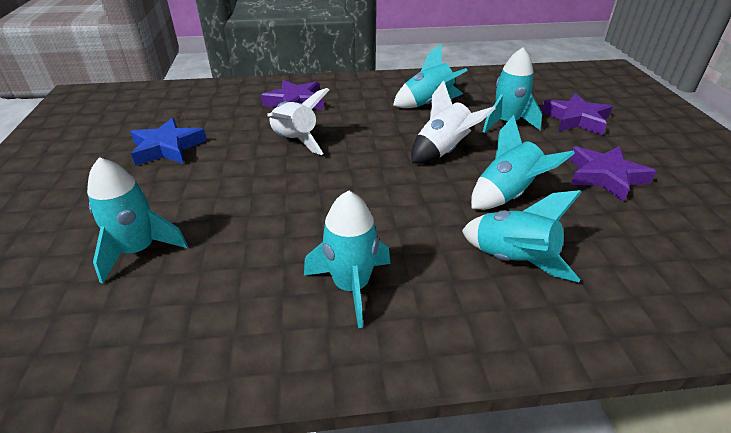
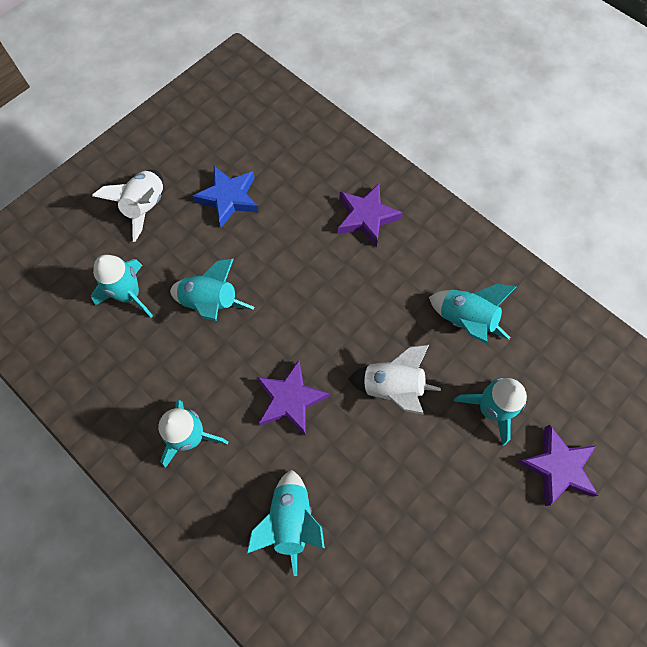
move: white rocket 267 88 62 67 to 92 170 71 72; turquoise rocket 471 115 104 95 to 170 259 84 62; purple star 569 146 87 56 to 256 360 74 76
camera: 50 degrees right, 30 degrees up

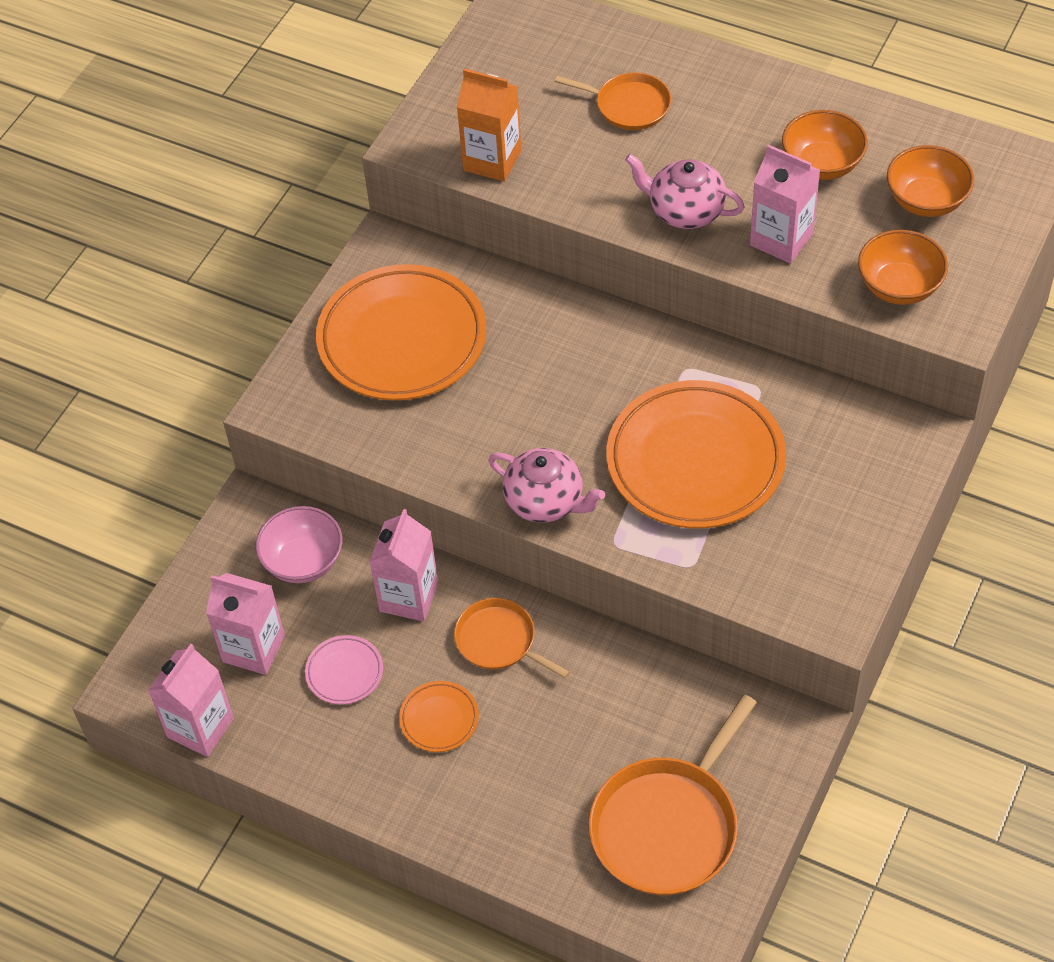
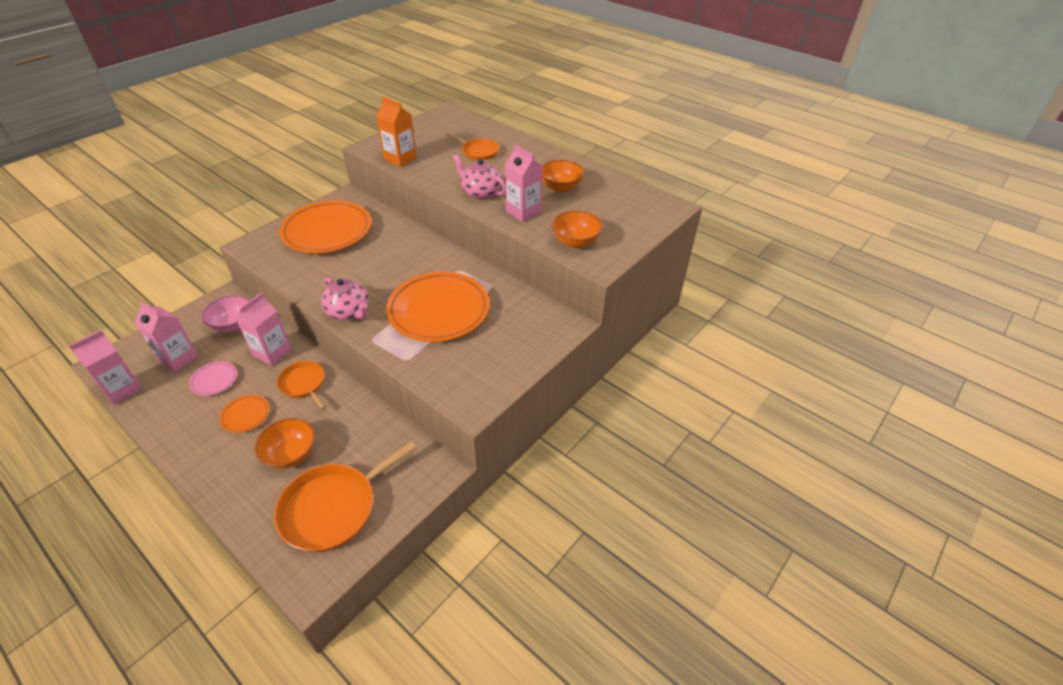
move: orange bowl 887 145 87 72 to 255 418 60 51
camera: 10 degrees right, 10 degrees down

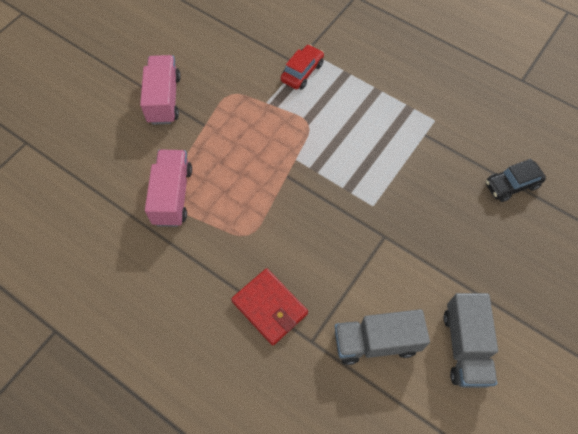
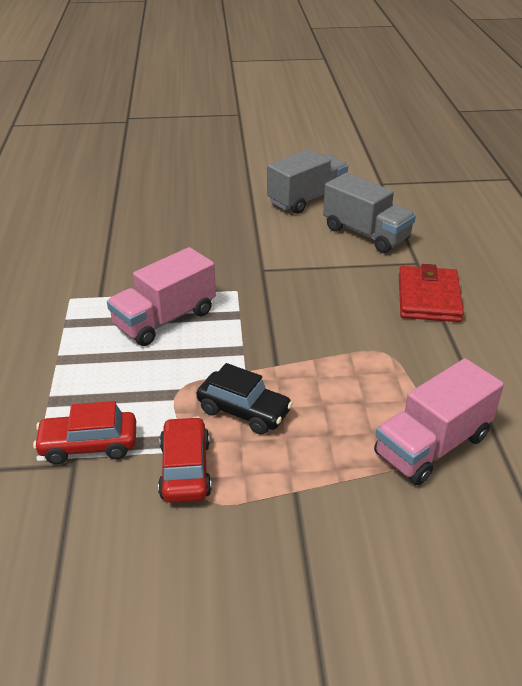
insert: red car 158 416 54 87
move: pink truck 140 55 41 70 to 107 247 109 99; black car 486 159 60 43 to 196 363 97 72
camera: 130 degrees left, 25 degrees down

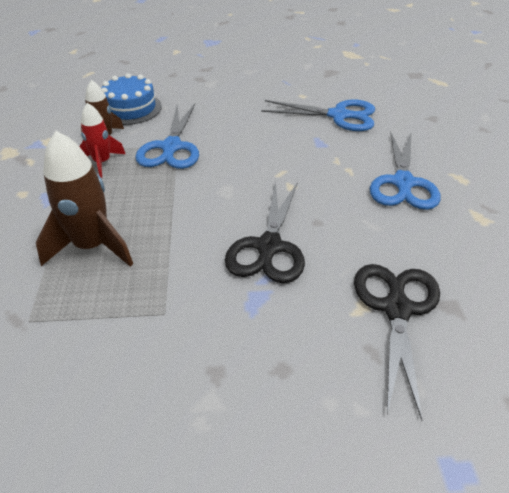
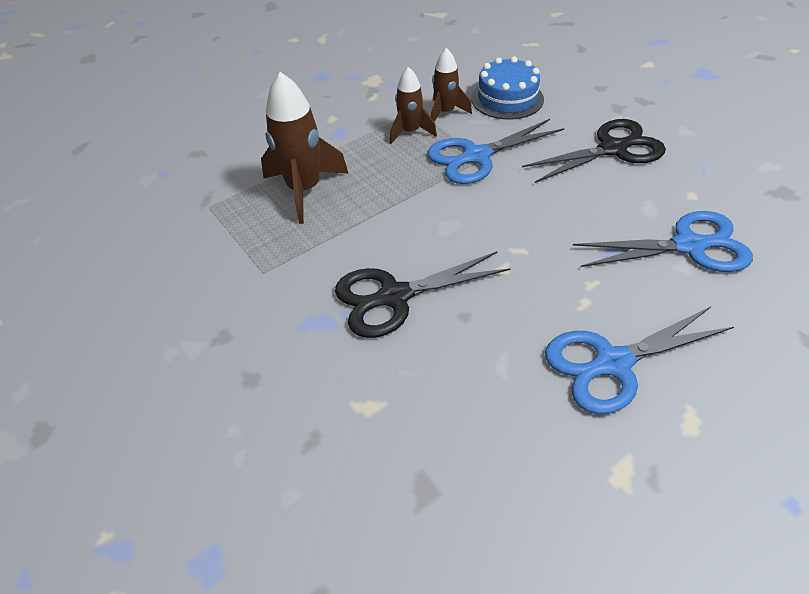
move: black scissors 354 264 86 157 to 522 119 144 64
recolor: red rocket 79 103 46 75 to brown rocket 390 67 47 77
rotate: blue scissors 261 100 114 31 = 573 211 180 61 75 degrees counterclockwise
camera: 60 degrees right, 5 degrees up

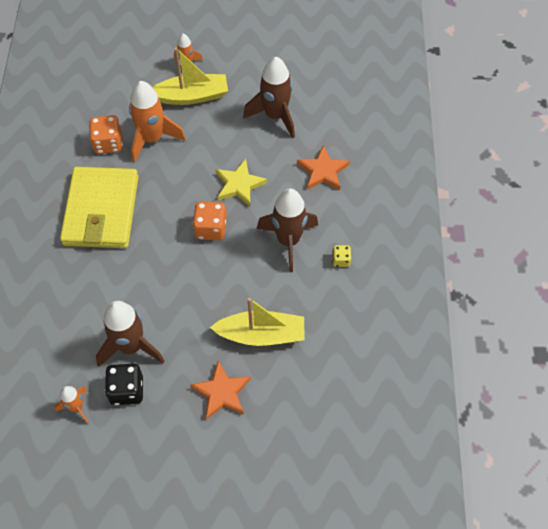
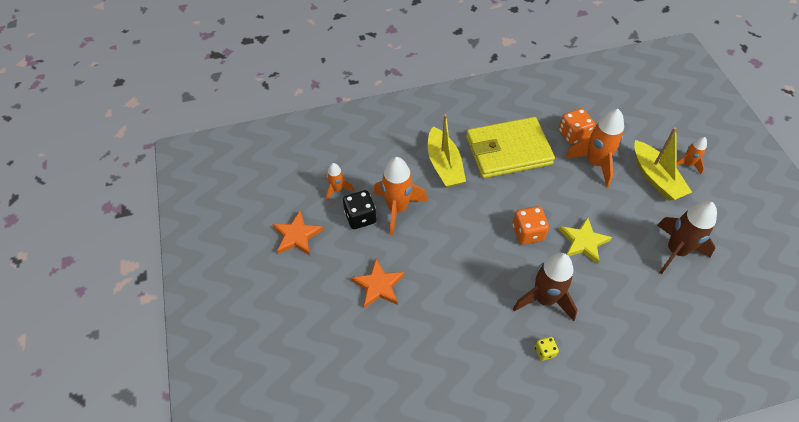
move: orange star 297 145 53 46 to 272 211 51 44; yellow boat 210 298 94 48 to 428 114 38 73
recolor: brown rocket 96 301 68 66 to orange rocket 374 157 54 78
camera: 75 degrees right, 5 degrees down

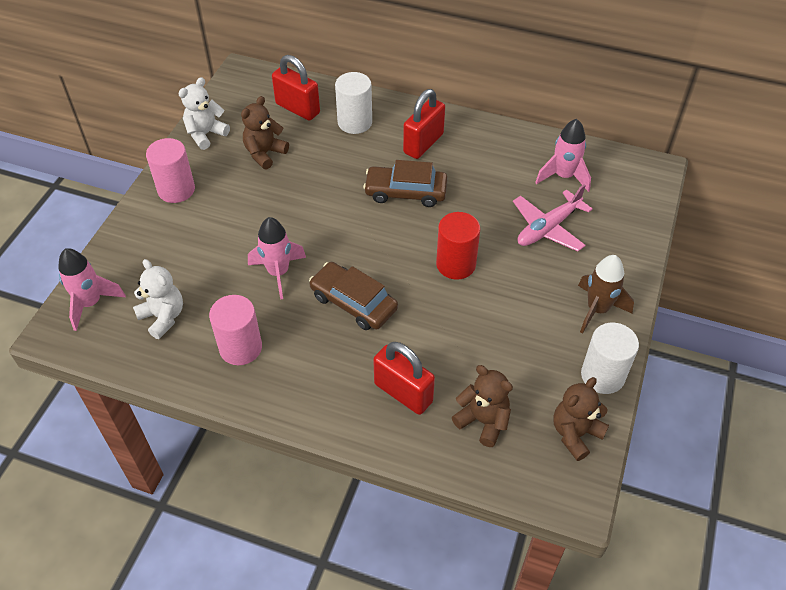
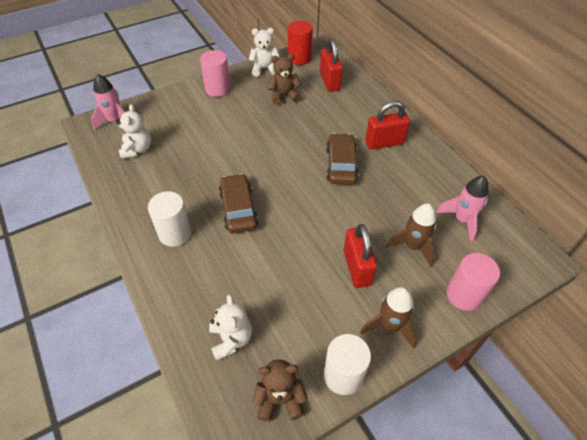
delete: pink rocket 248 217 58 83
move: white cylinder 335 72 37 62 to 148 191 43 56; red cylinder 436 212 44 68 to 288 21 25 44; pink cylinder 209 295 53 70 to 446 253 54 58; red padlock 373 342 62 73 to 344 224 33 64
replace: pink plane 513 184 79 67 to brown rocket 385 203 51 65
recolor: brown teddy bear 452 365 61 82 to white teddy bear 209 294 43 67
rotate: brown car 363 160 85 47 = 326 133 32 52 45 degrees clockwise
camera: 40 degrees right, 0 degrees up

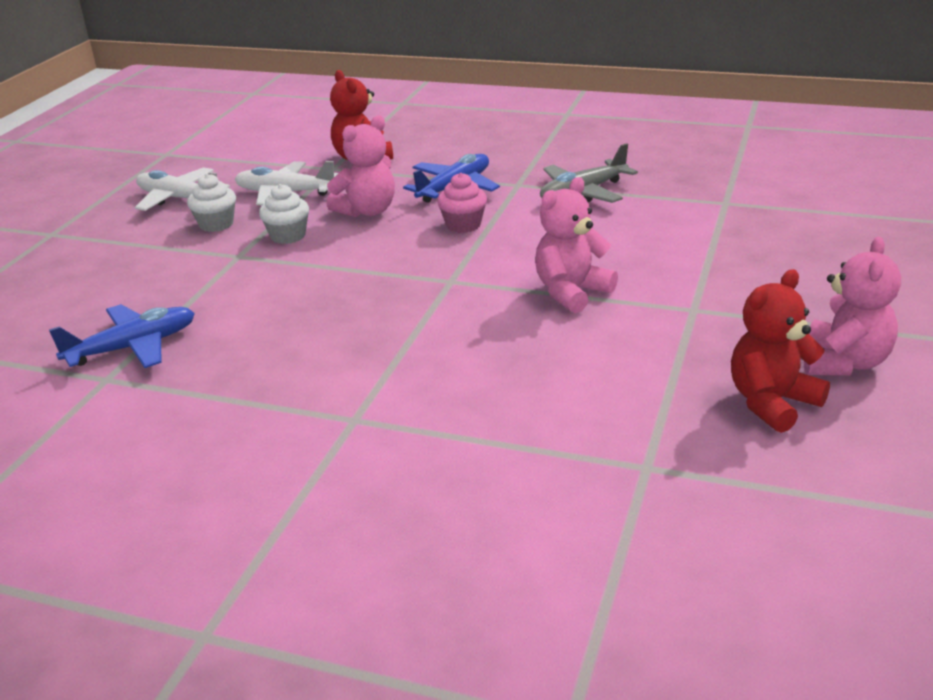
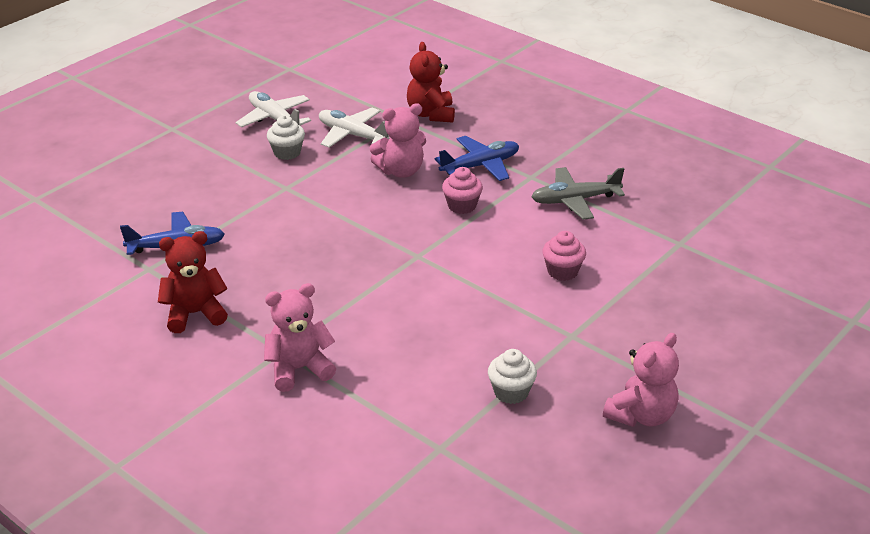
insert: pink cupcake 543 231 43 50
move: pink teddy bear 535 177 83 136 to 264 283 72 109; white cupcake 259 184 50 60 to 488 349 49 55; red teddy bear 731 269 99 164 to 158 231 70 102
camera: 20 degrees right, 5 degrees up

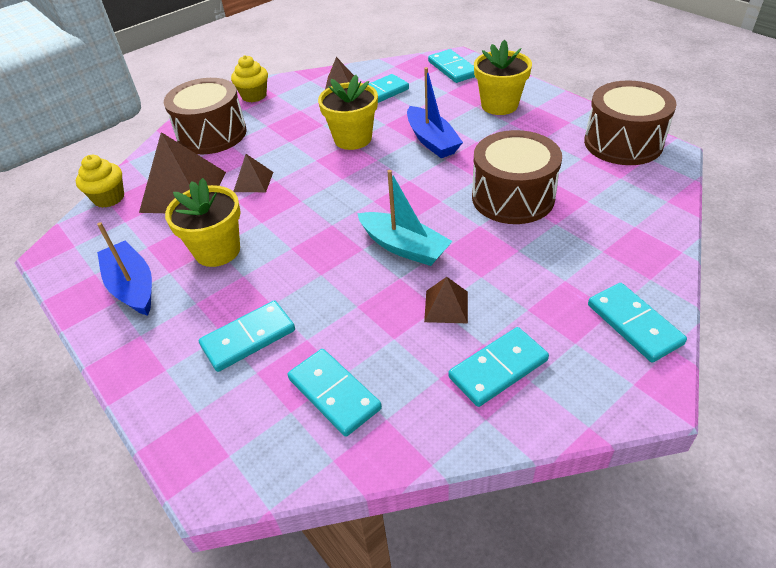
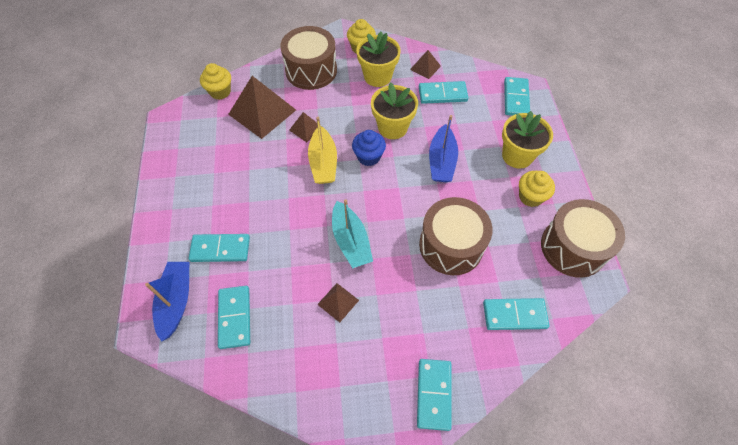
insert: yellow boat 308 117 29 67; blue cupcake 352 130 34 36; yellow cupcake 519 171 36 36
move: yellow flower pot 165 178 76 89 to 356 32 45 55; blue boat 97 222 55 94 to 145 262 44 80; turquoise domino 448 327 101 80 to 483 298 67 32
camera: 30 degrees right, 15 degrees up

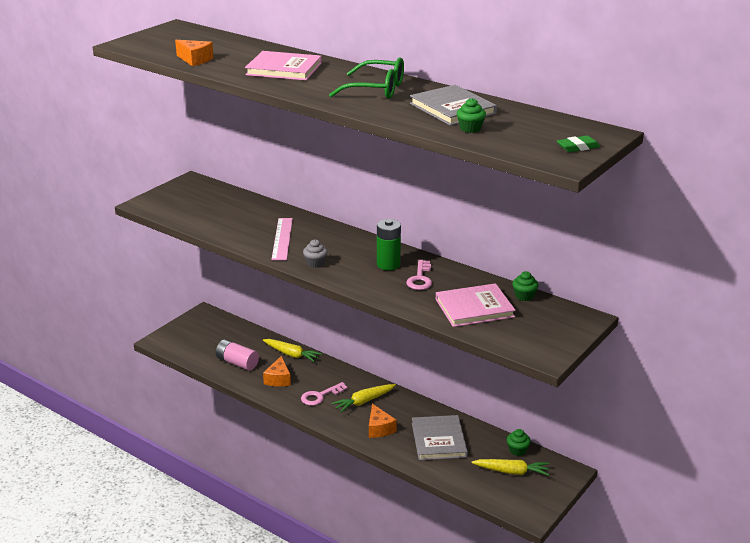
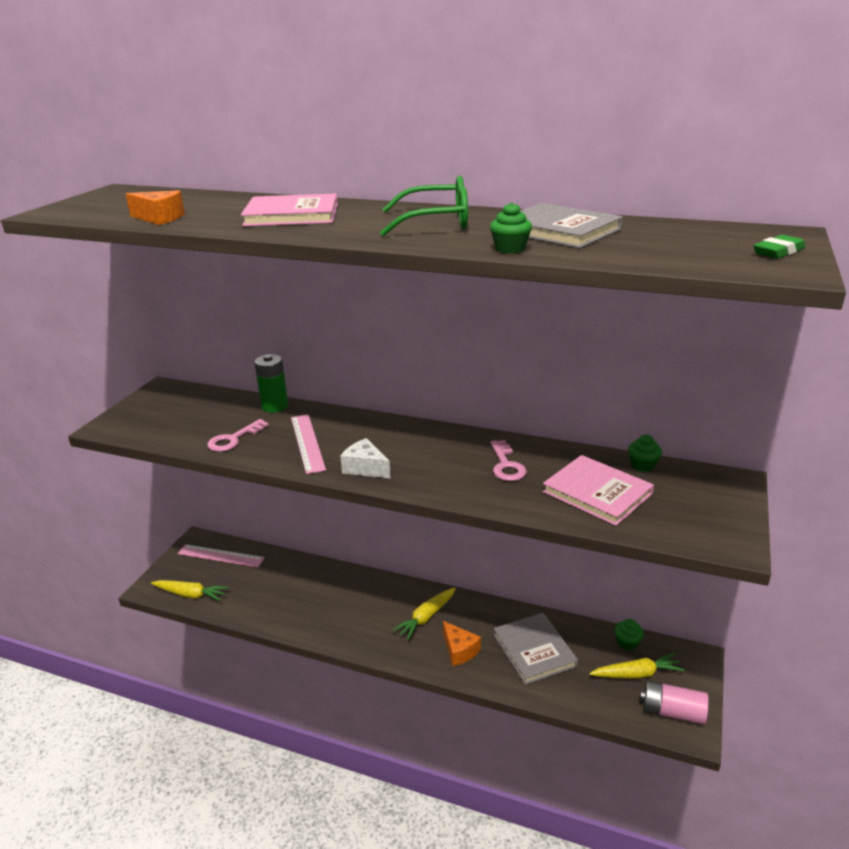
delete: orange cheese 263 356 28 31
insert: pink ruler 178 544 87 23
move: green cupcake 457 98 29 35 to 490 202 42 52; green battery 377 219 24 51 to 254 354 34 59; pink battery 216 339 43 31 to 640 681 69 43; yellow carrot 263 339 60 23 to 151 580 77 21; pink key 301 382 47 24 to 207 419 62 33
replace: grey cupcake 303 240 25 28 to white cheese 340 438 50 40
rotate: pink book 436 283 80 44 = 542 455 112 71 75 degrees clockwise
camera: 15 degrees left, 0 degrees up

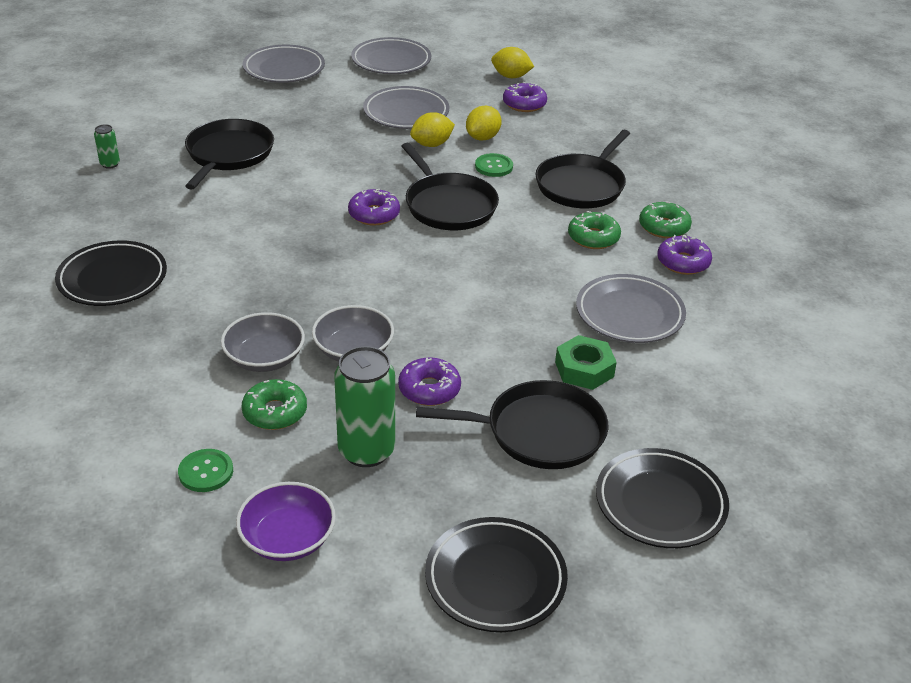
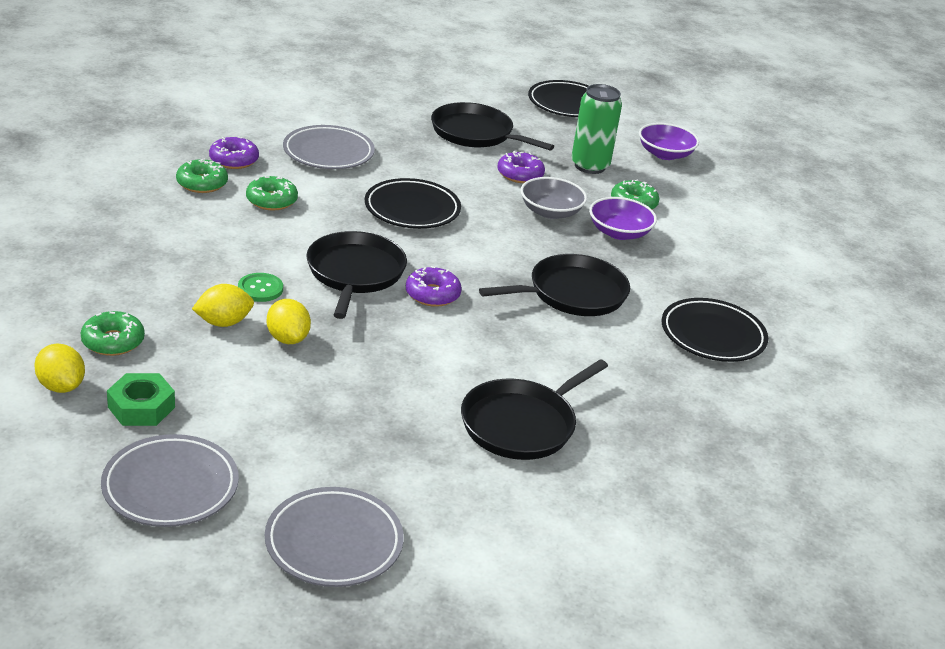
delete: grey plate 363 86 86 43; green can 94 124 26 45; green button 178 449 55 43
move: black pan 535 130 95 78 to 479 254 151 62; green nut 555 335 62 55 to 107 373 68 53; black plate 596 448 133 100 to 365 178 96 51
recolor: purple donut 503 82 44 30 to green donut 81 311 64 45; grey bowl 221 312 84 60 to purple bowl 589 197 68 43
rotate: yellow lemon 410 112 45 35 = 267 299 44 45 60 degrees clockwise
camera: 150 degrees left, 5 degrees down

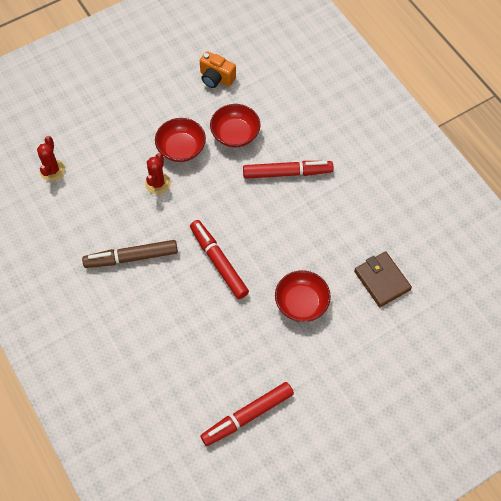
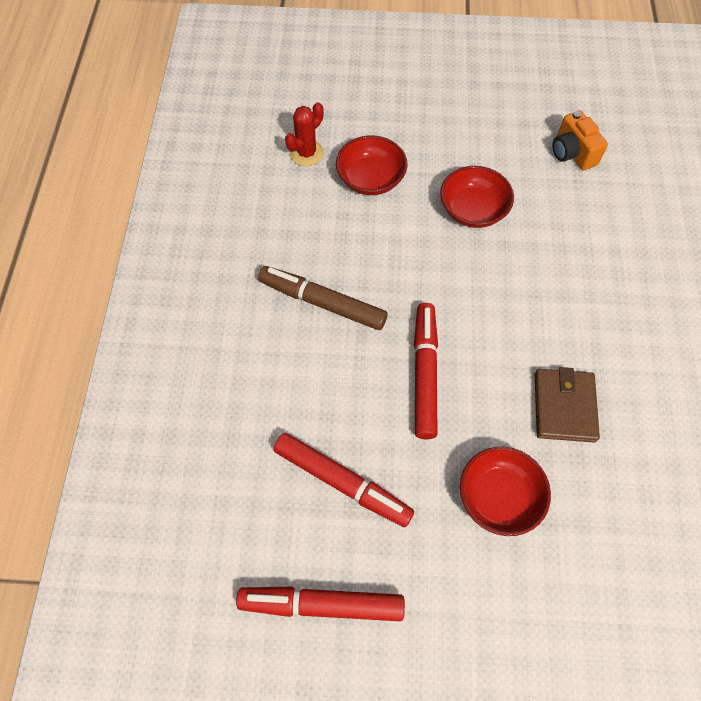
delete: red cactus 145 153 26 41
move: red bowl 210 104 51 44 to 336 135 72 60; red marker 243 161 90 18 to 274 433 140 94; brown wallet 354 251 58 56 to 535 367 65 75
camera: 35 degrees right, 0 degrees up

